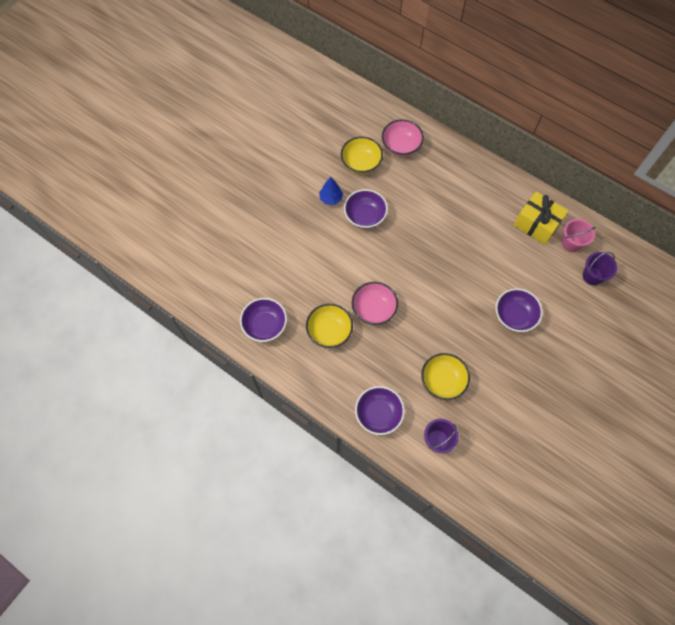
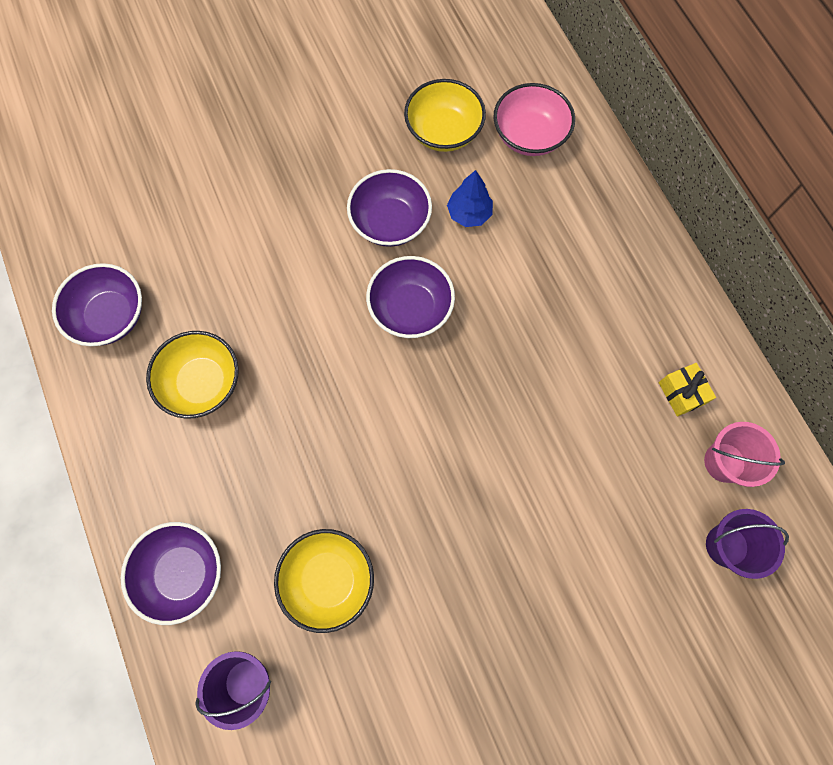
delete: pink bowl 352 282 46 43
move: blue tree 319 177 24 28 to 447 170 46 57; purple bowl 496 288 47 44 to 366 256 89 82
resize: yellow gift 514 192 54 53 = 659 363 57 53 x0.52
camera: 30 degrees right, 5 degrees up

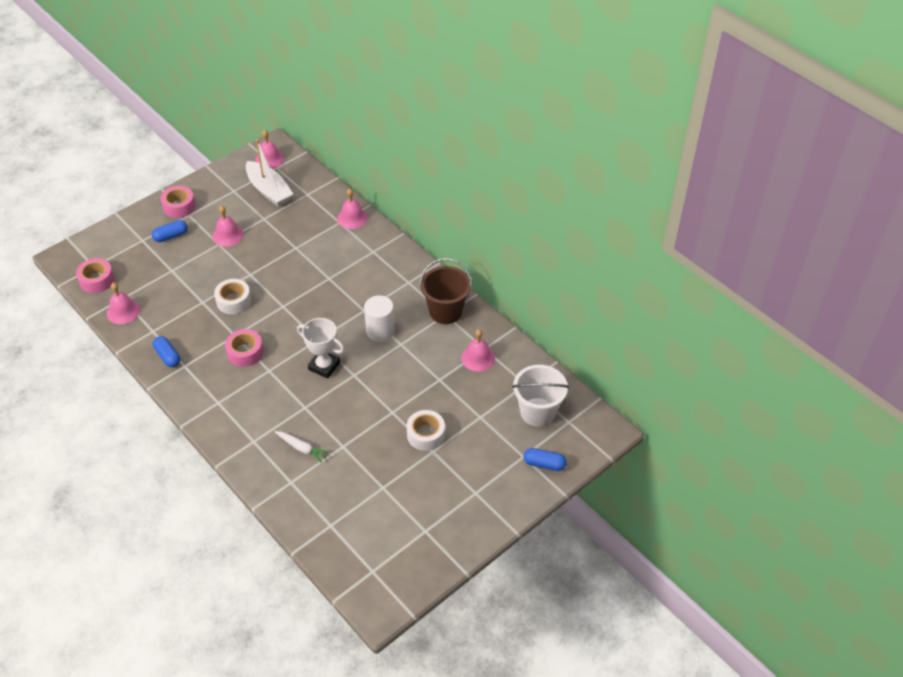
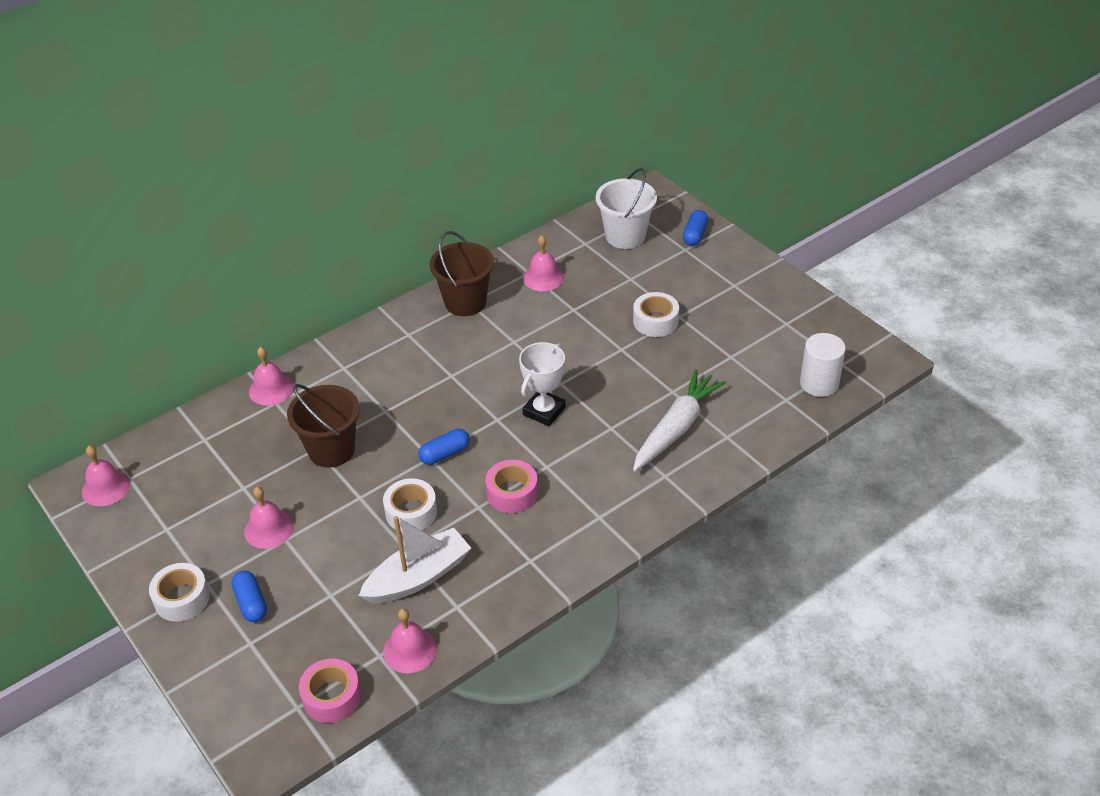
insert: brown bucket 287 384 73 84
move: white boat 246 139 47 67 to 359 516 112 87; white cylinder 364 295 31 47 to 800 333 46 64; blue capsule 153 336 27 31 to 418 429 52 36
recolor: pink tape 161 186 35 32 to white tape 149 563 61 59
resize: white carrot 275 431 54 32 = 633 369 93 102 x1.93
camera: 85 degrees left, 5 degrees down

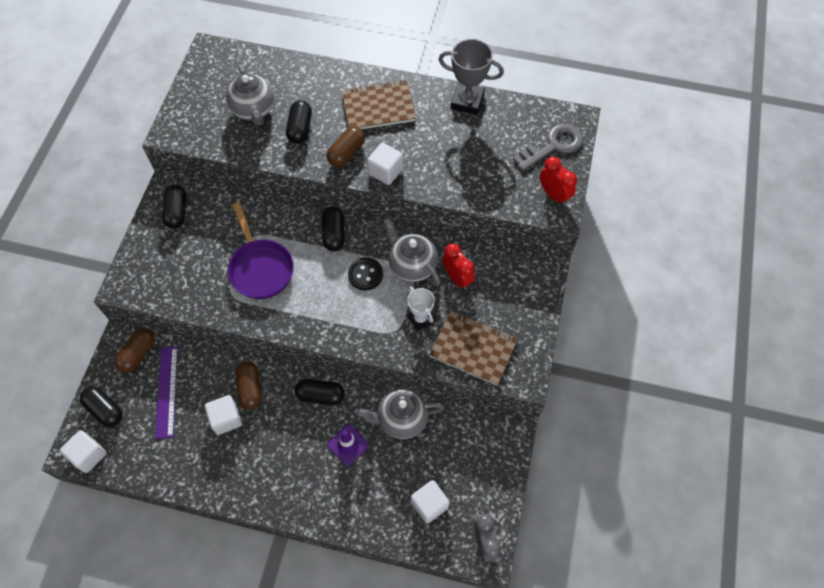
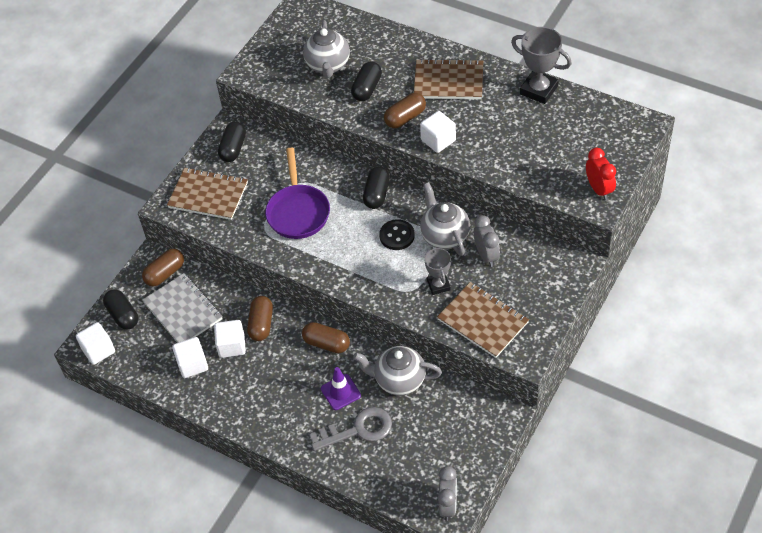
insert: brown notebook 167 167 81 53
move: grey key 513 124 70 47 to 309 407 83 44; white cube 411 480 39 44 to 172 337 36 41
replace: purple ruler 155 347 23 92 to grey notebook 142 273 81 70
recolor: red clock 442 244 33 46 to grey clock 474 215 26 52; white trophy 408 286 27 45 to grey trophy 424 247 27 48; black capsule 295 379 50 26 to brown capsule 302 322 48 31
camera: 20 degrees right, 10 degrees down

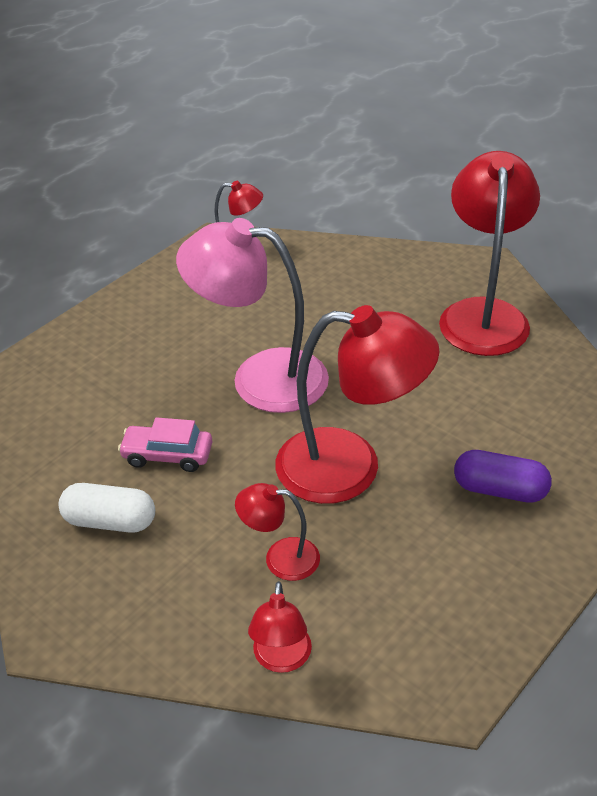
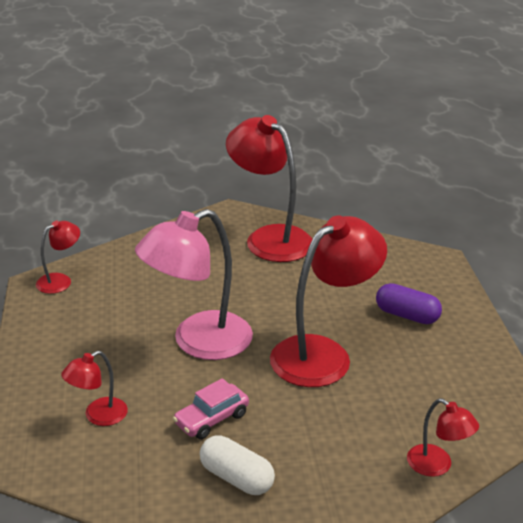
move: red lamp 235 483 85 98 to 61 351 67 75
rotate: purple capsule 454 450 98 53 = 376 283 66 41 60 degrees clockwise; white capsule 58 483 97 50 = 200 435 75 60 75 degrees clockwise
camera: 50 degrees left, 10 degrees down

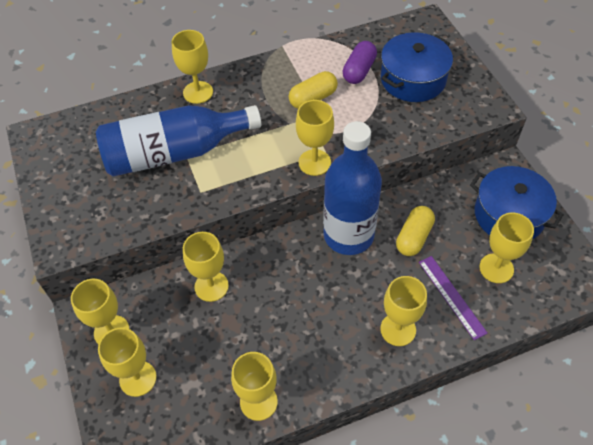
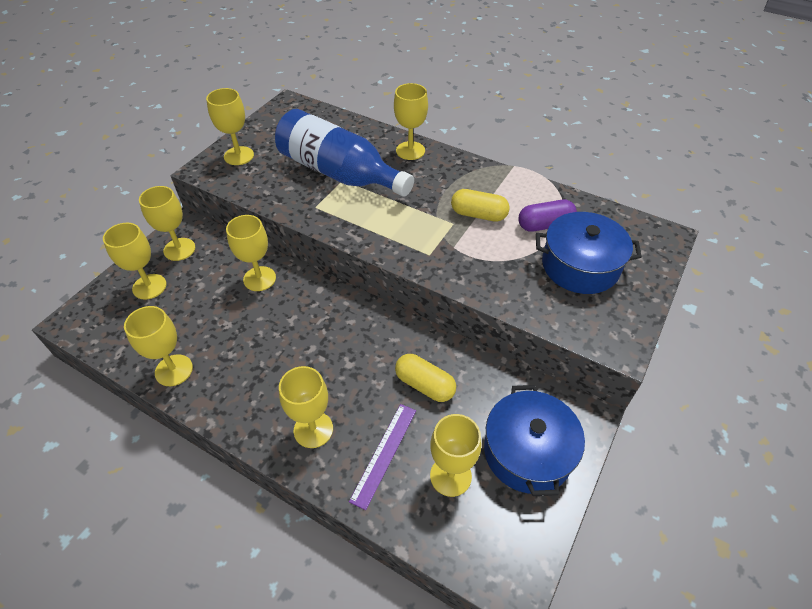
delete: blue bottle 323 121 59 134
move: yellow goblet 296 100 38 76 to 206 88 48 77
rotate: yellow capsule 396 206 39 50 = 395 354 61 48 45 degrees clockwise
camera: 50 degrees right, 5 degrees down

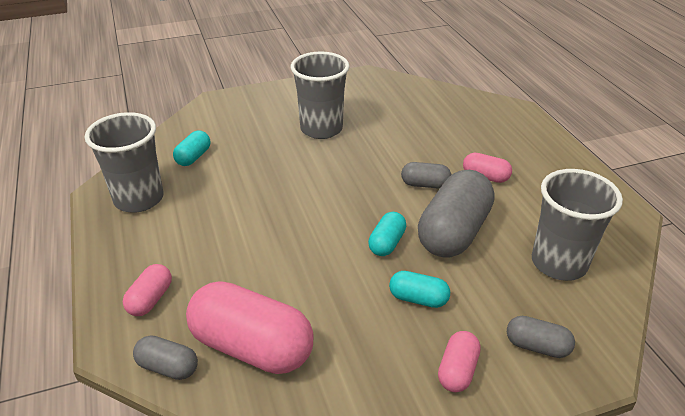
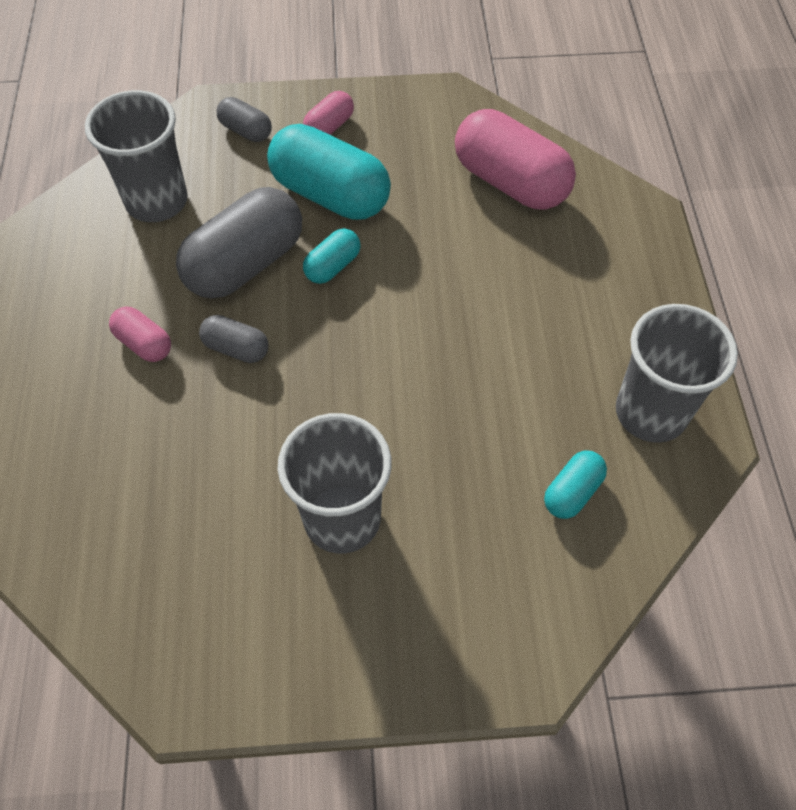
delete: pink capsule 123 264 49 52; grey capsule 133 335 65 45
resize: turquoise capsule 389 271 61 37 = 267 124 124 96 x2.03
camera: 165 degrees left, 20 degrees up

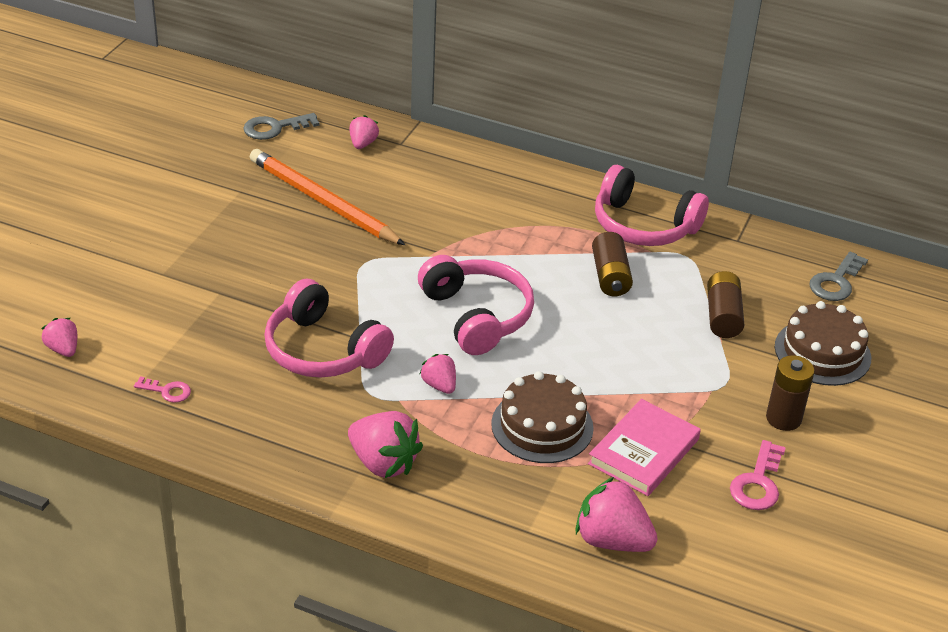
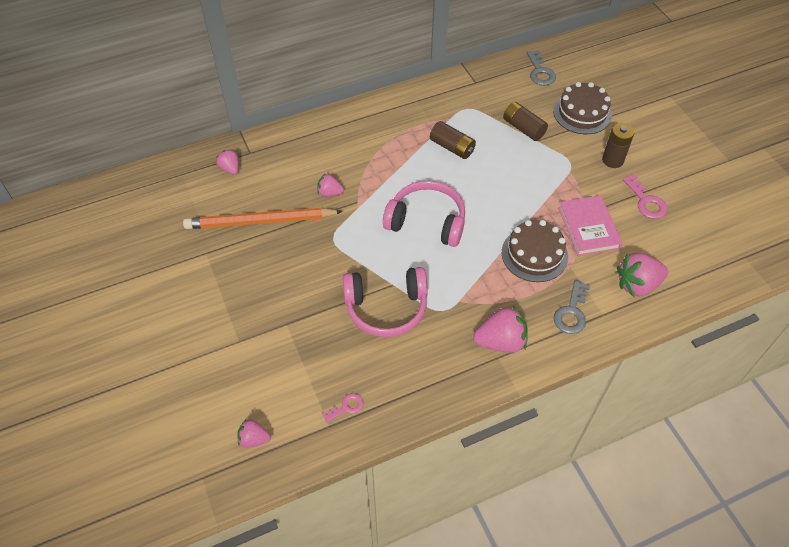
delete: pink headphones 595 165 114 81
move: grey key 243 113 76 27 to 553 280 37 54; pink strawberry 420 354 36 40 to 317 174 27 23
camera: 45 degrees left, 15 degrees up

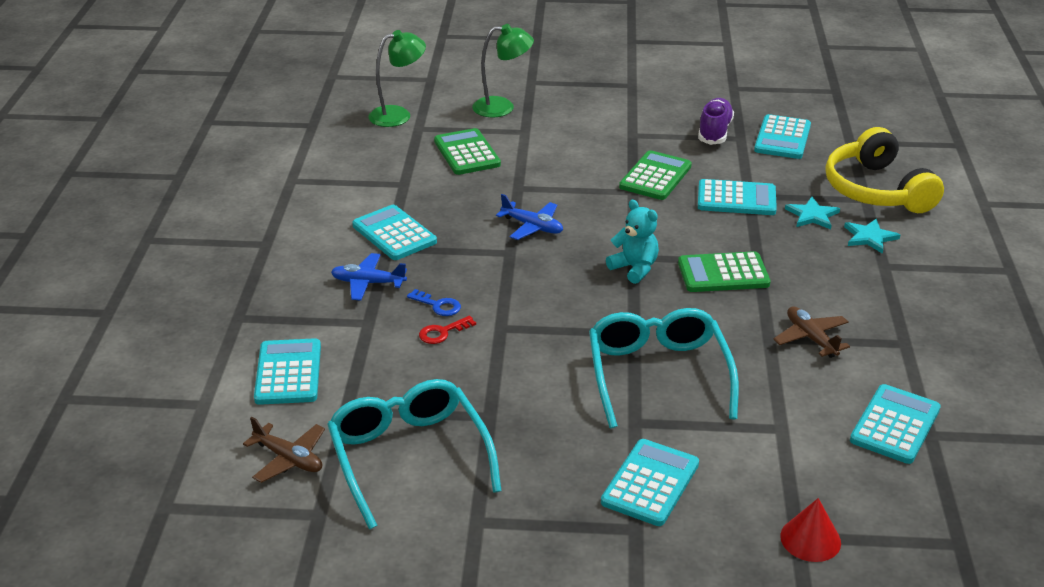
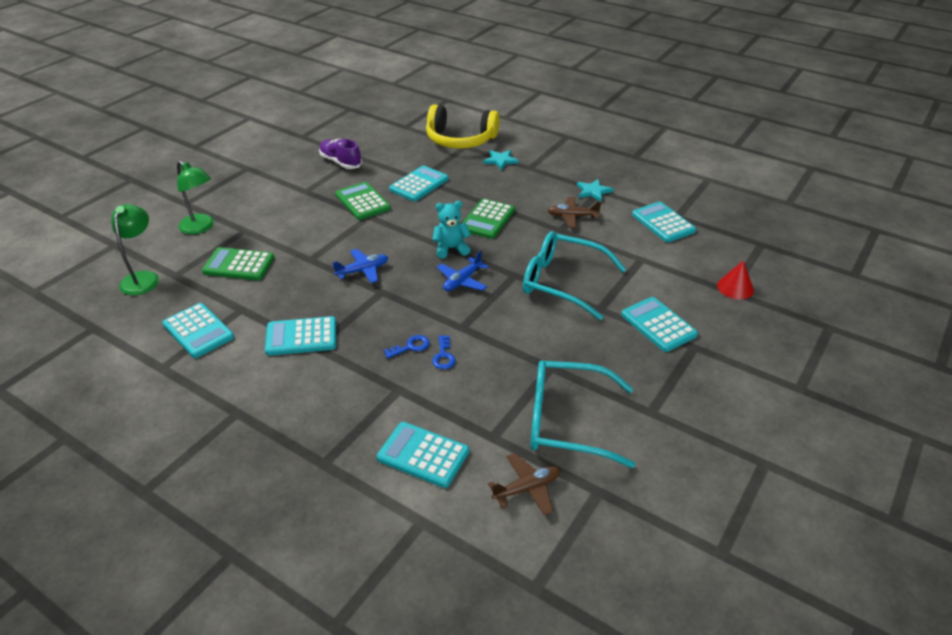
move: turquoise calculator 754 114 57 45 to 162 303 72 55; turquoise star 785 197 55 32 to 577 179 37 23; blue plane 331 253 76 48 to 437 251 52 40
recolor: red key 419 316 57 28 to blue key 432 335 24 34
rotate: green lamp 472 24 62 93 = 177 161 37 73 105 degrees clockwise
camera: 60 degrees left, 5 degrees up

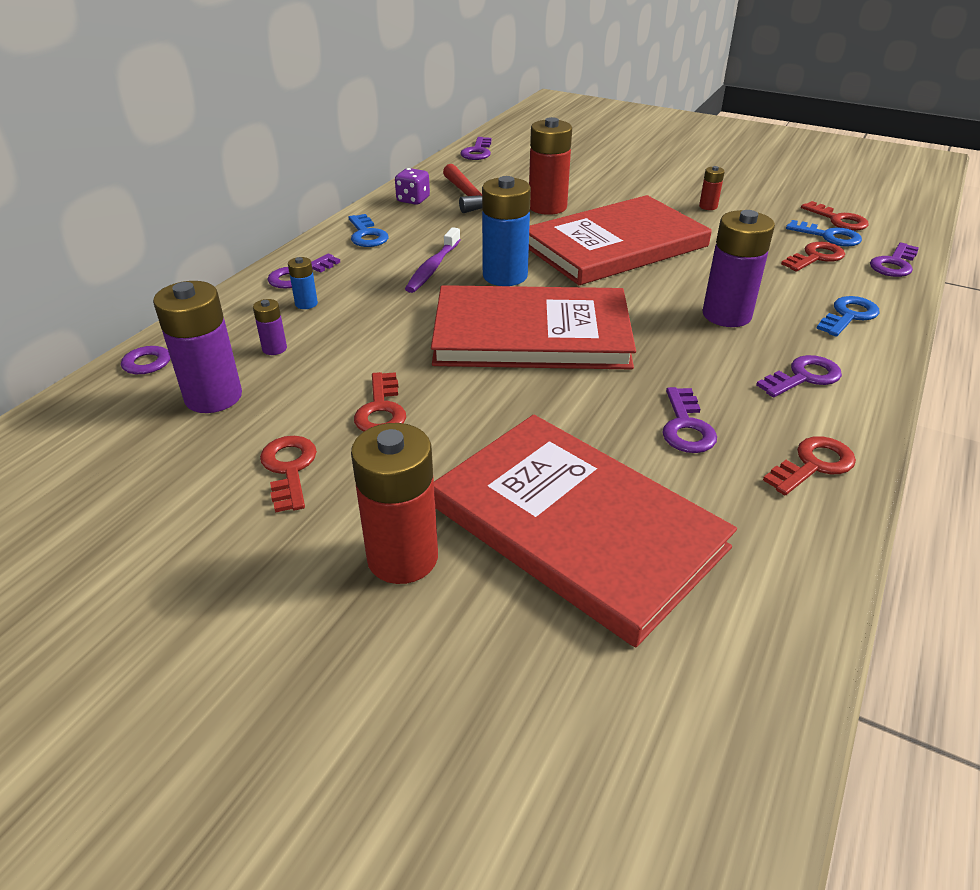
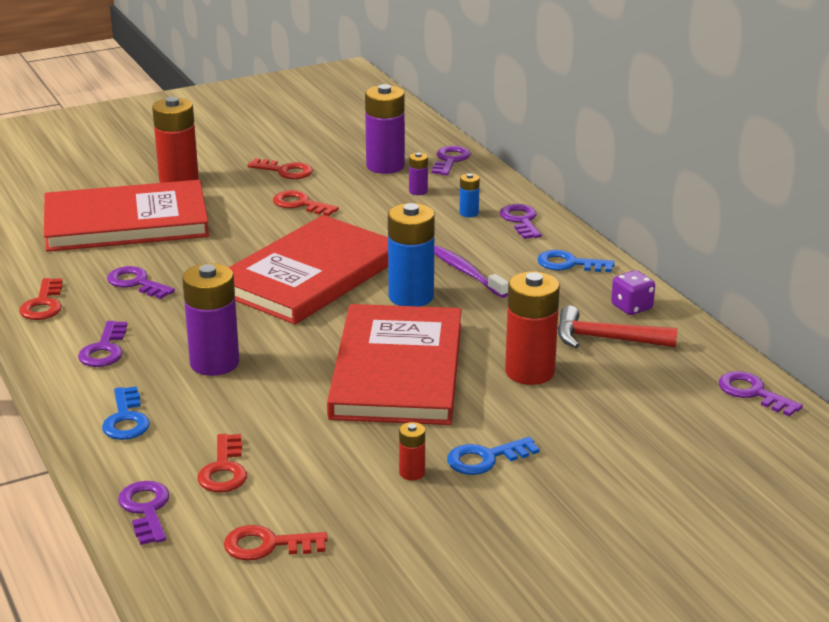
move: blue key 786 220 76 27 to 447 437 93 38
camera: 125 degrees right, 10 degrees down

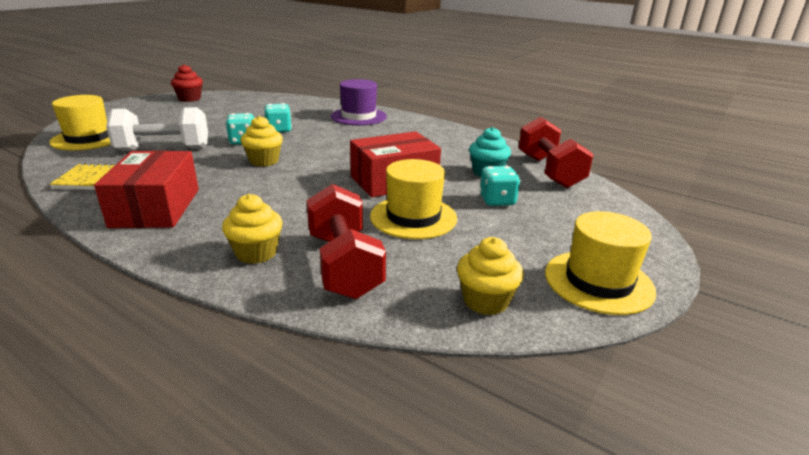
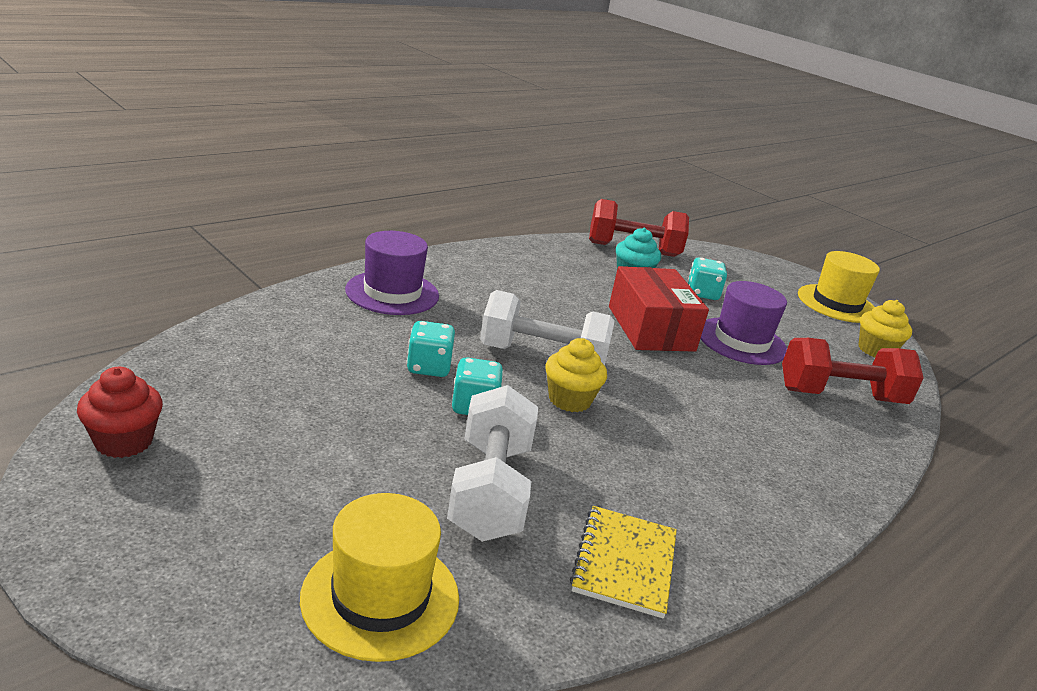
delete: red box 94 150 105 78; yellow cupcake 222 194 61 70
insert: white dumbbell 480 290 135 76
recolor: yellow hat 370 159 87 80 to purple hat 700 281 87 84
camera: 80 degrees left, 0 degrees up

